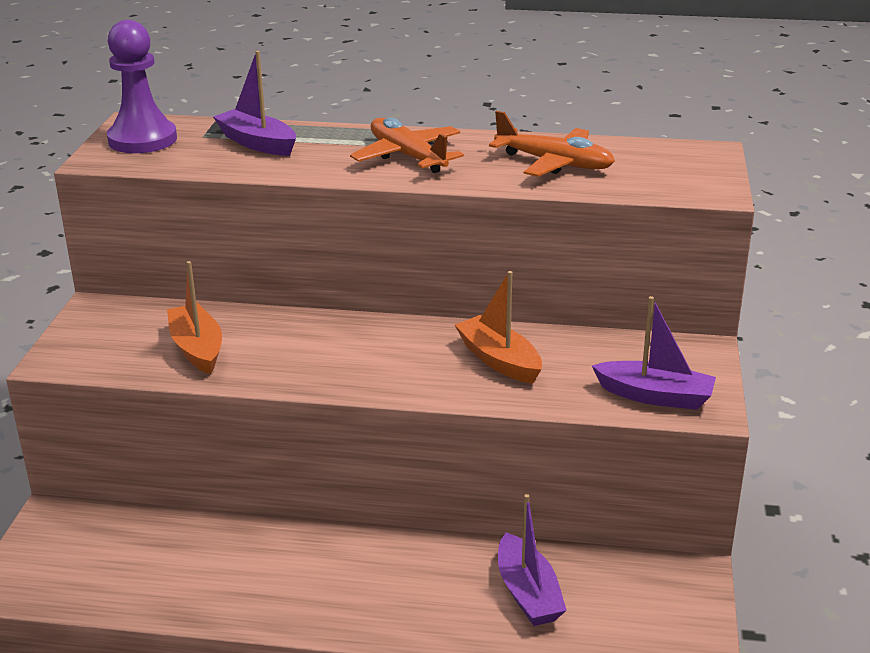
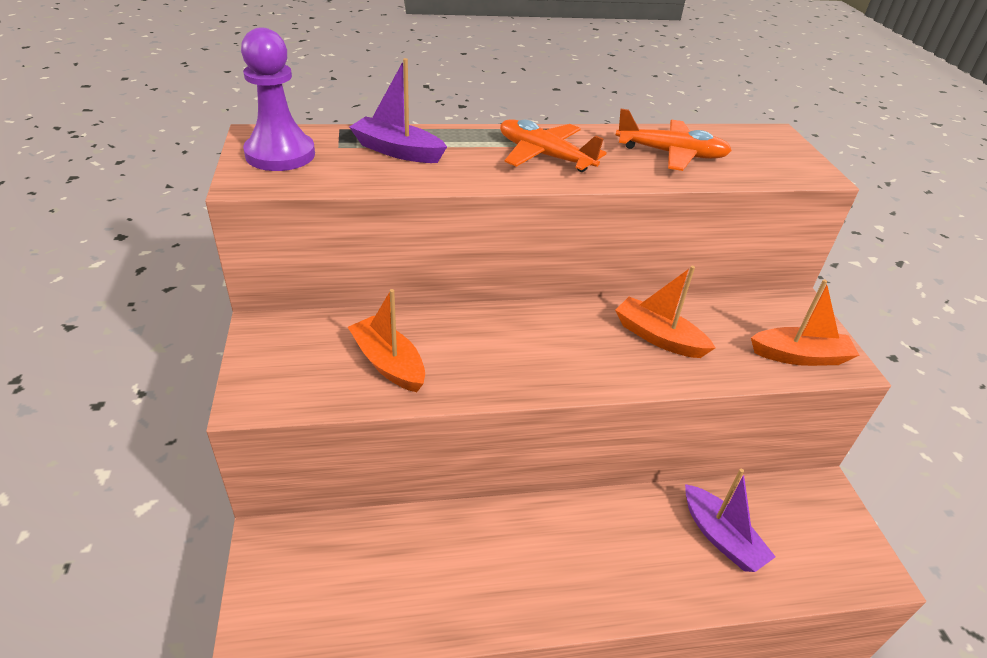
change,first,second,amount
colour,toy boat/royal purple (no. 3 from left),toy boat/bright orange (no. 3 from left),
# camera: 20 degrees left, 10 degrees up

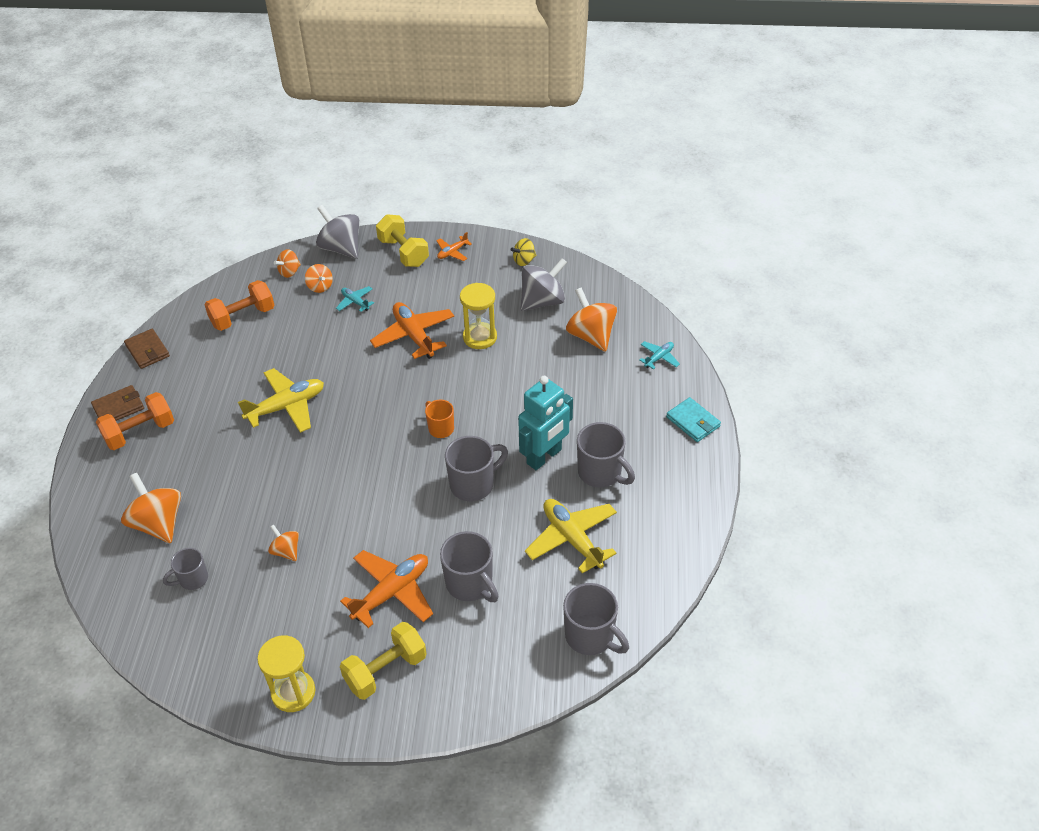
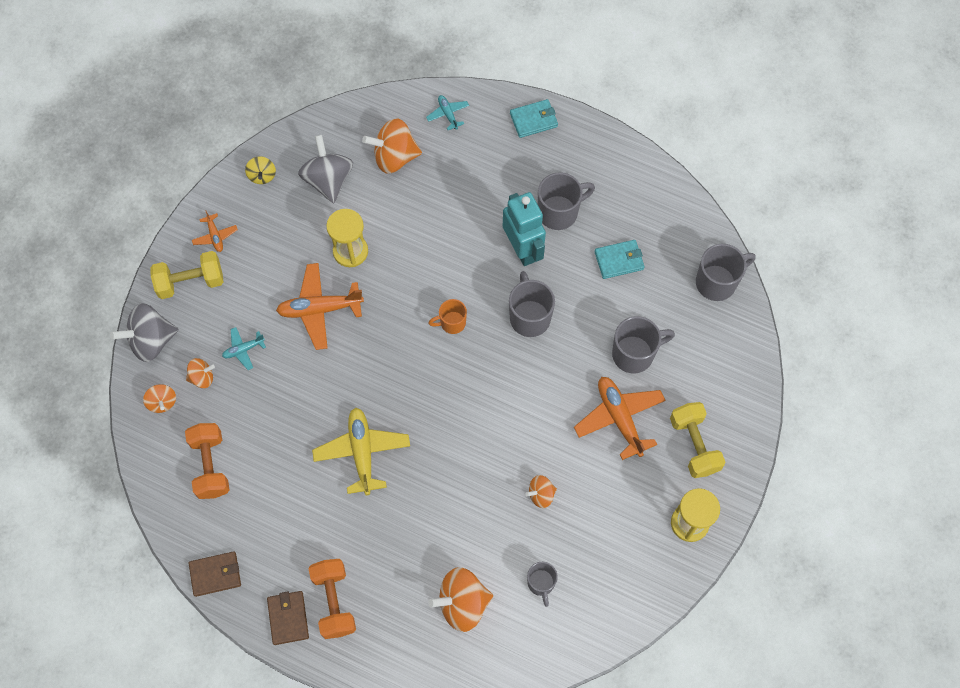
change,first,second,amount
exchanged,plane/golden (no. 2 from left),billfold/turquoise (no. 2 from left),
# camera: 70 degrees left, 20 degrees up

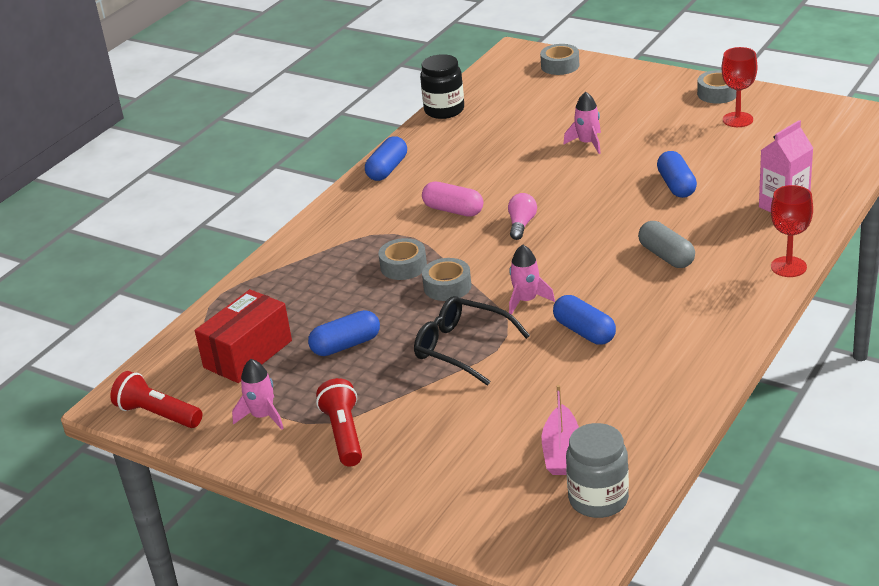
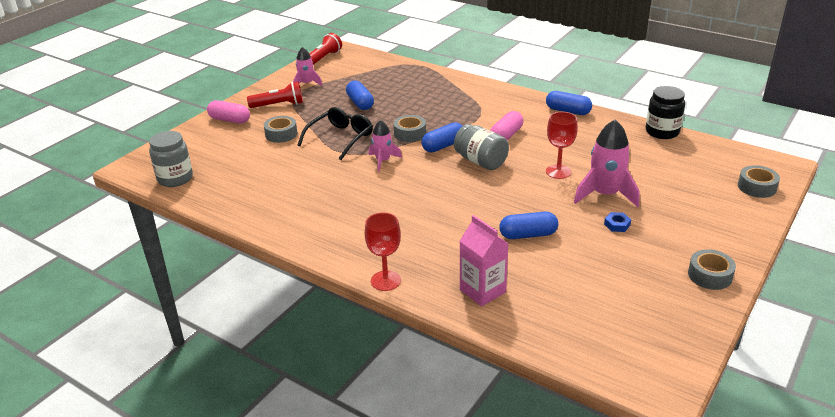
change,first,second,amount
missing,box/scarlet,,
missing,toy boat/pink,,
missing,capsule/ash-grey,,
appeared,,capsule/pink (no. 1 from left),
appeared,,hexagon nut/cobalt,
relocated,sticky tape/ash-grey (no. 1 from left),,
relocated,capsule/cobalt (no. 3 from left in the first image),capsule/cobalt (no. 2 from left),
relocated,goblet/scarlet (no. 1 from left in the first image),goblet/scarlet (no. 2 from left),
exchanged,light bulb/pink,jam jar/ash-grey (no. 2 from left),
size,toy rocket/pink (no. 3 from left),,x1.68
# camera: 90 degrees right, 0 degrees up

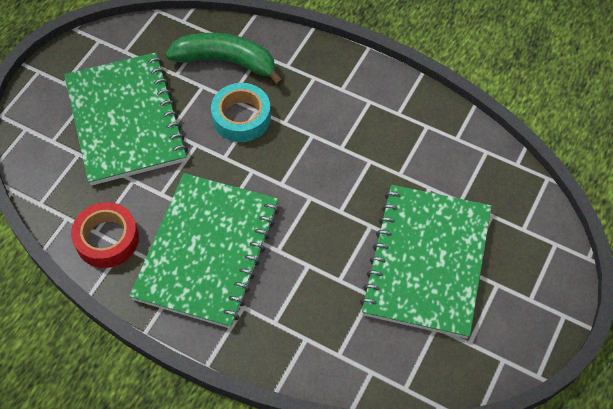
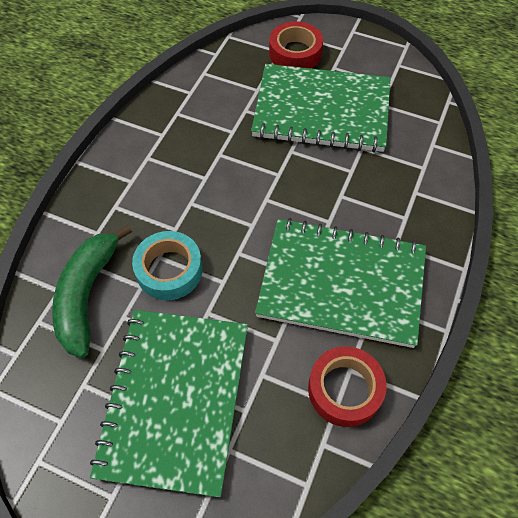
change,first,second,amount
appeared,,sticky tape/scarlet (no. 1 from left),
spun,exercise book/green (no. 1 from left),,60 degrees counterclockwise
# camera: 95 degrees left, 0 degrees up

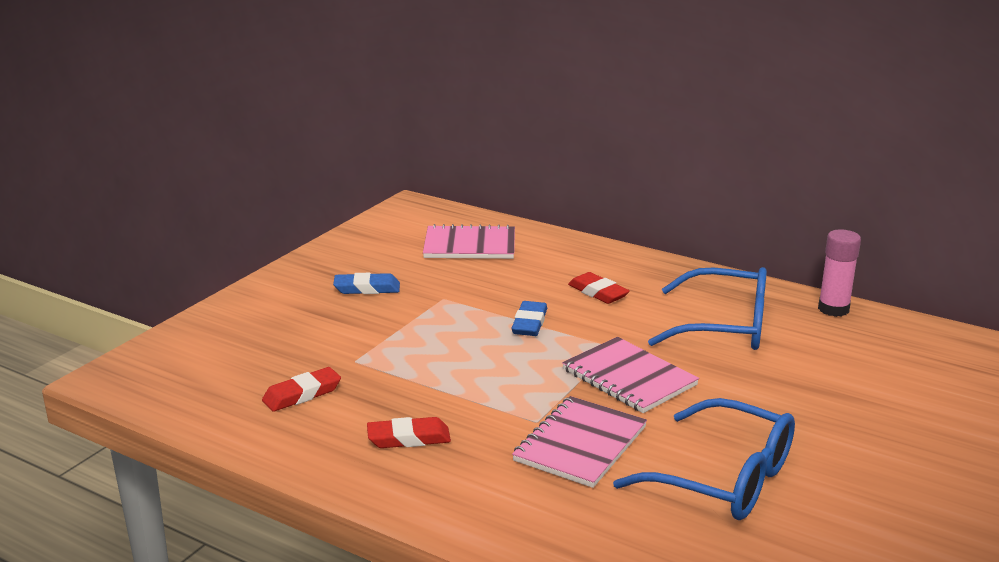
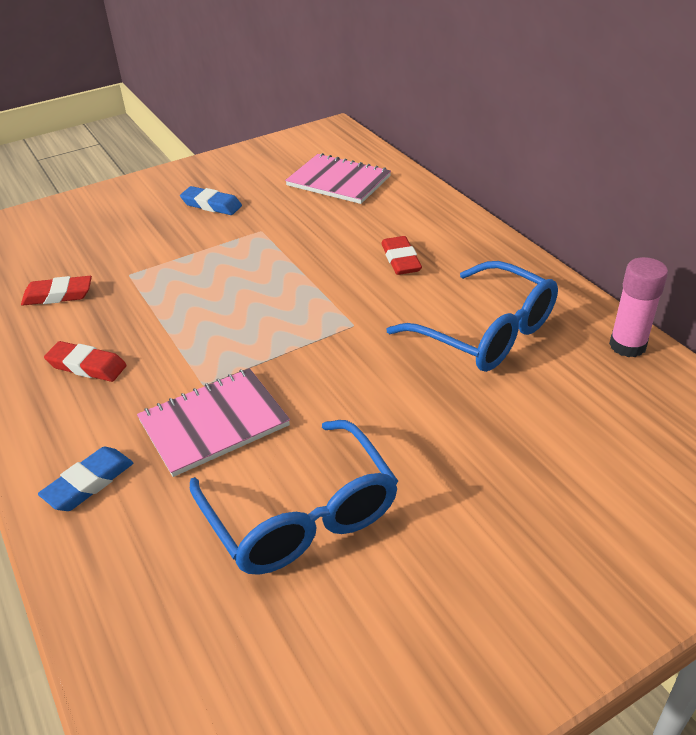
change,first,second,amount
missing,exercise book/pink (no. 3 from left),,
relocated,eraser/cobalt (no. 2 from left in the first image),eraser/cobalt (no. 1 from left),
# camera: 30 degrees right, 15 degrees up

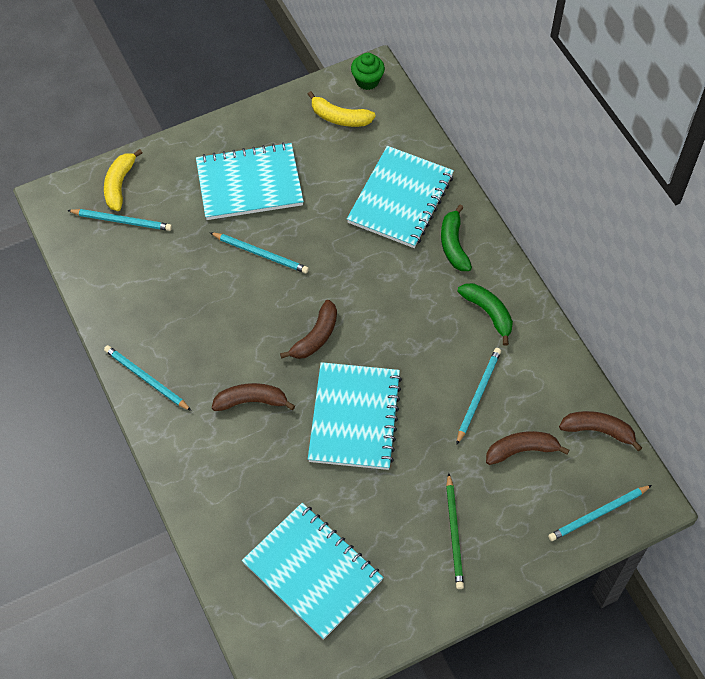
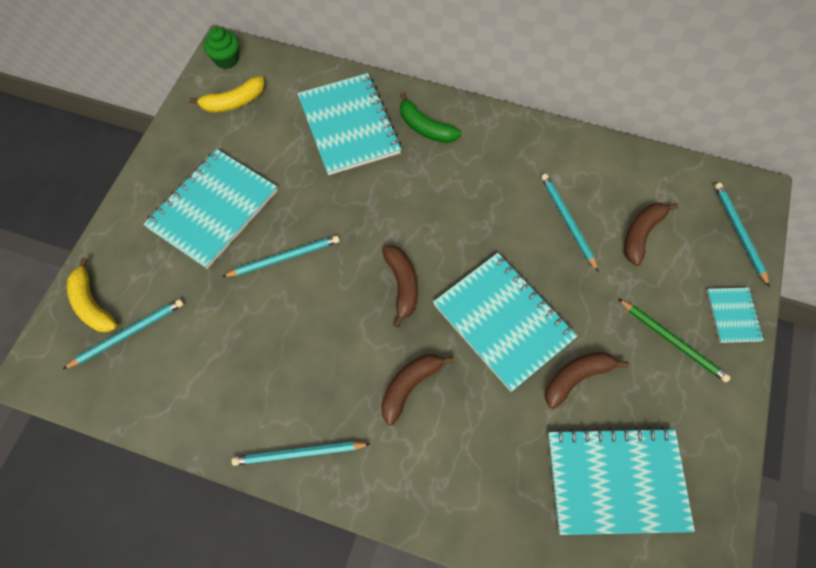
change,first,second,amount
missing,banana/green (no. 2 from left),,
appeared,,exercise book/turquoise (no. 5 from left),
relocated,banana/russet (no. 4 from left in the first image),banana/russet (no. 3 from left),
spun,lead pencil/turquoise (no. 5 from left),,150 degrees clockwise
# camera: 45 degrees left, 5 degrees up

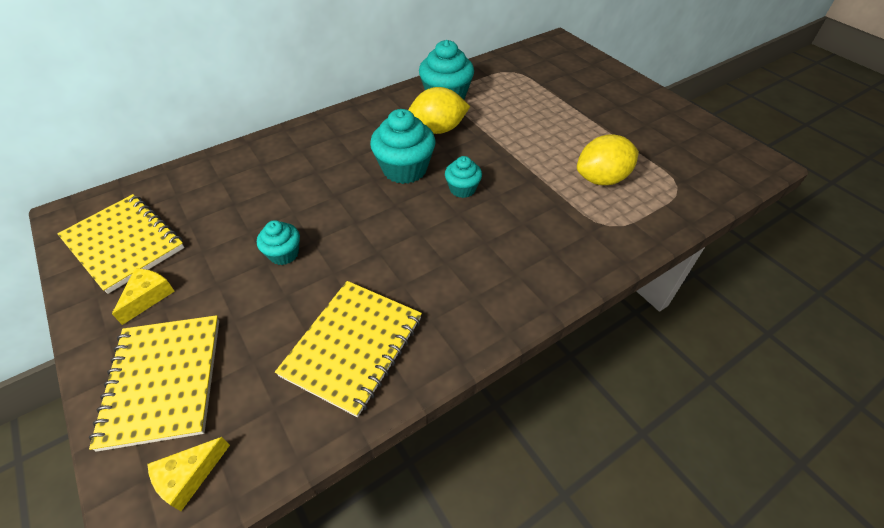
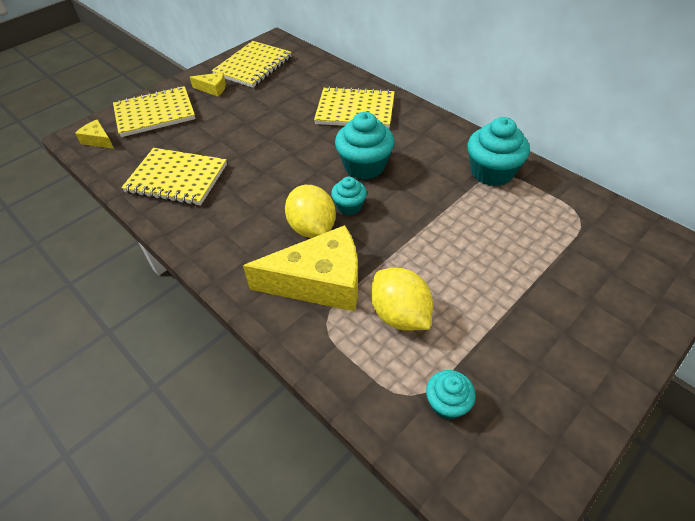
change,first,second,amount
appeared,,cheese wedge/golden (no. 3 from left),
appeared,,exercise book/golden (no. 4 from left),
relocated,muffin/turquoise (no. 1 from left in the first image),muffin/turquoise (no. 3 from left),
relocated,citrus fruit/golden (no. 1 from left),,
# camera: 80 degrees right, 0 degrees up

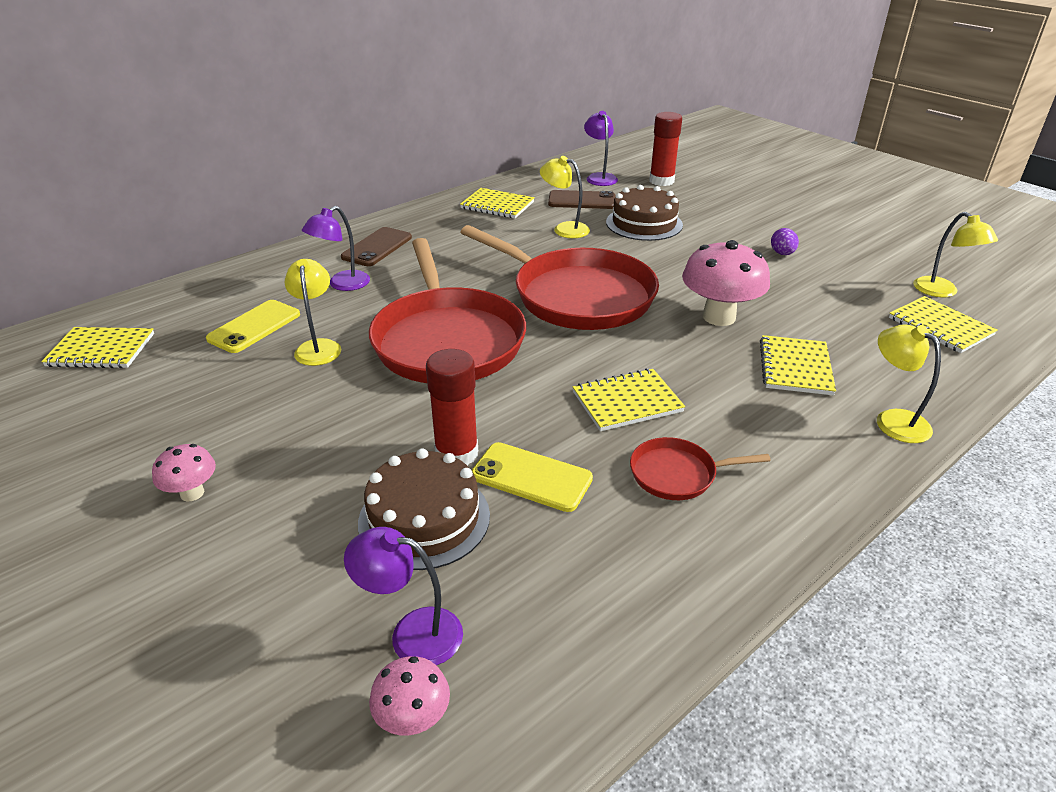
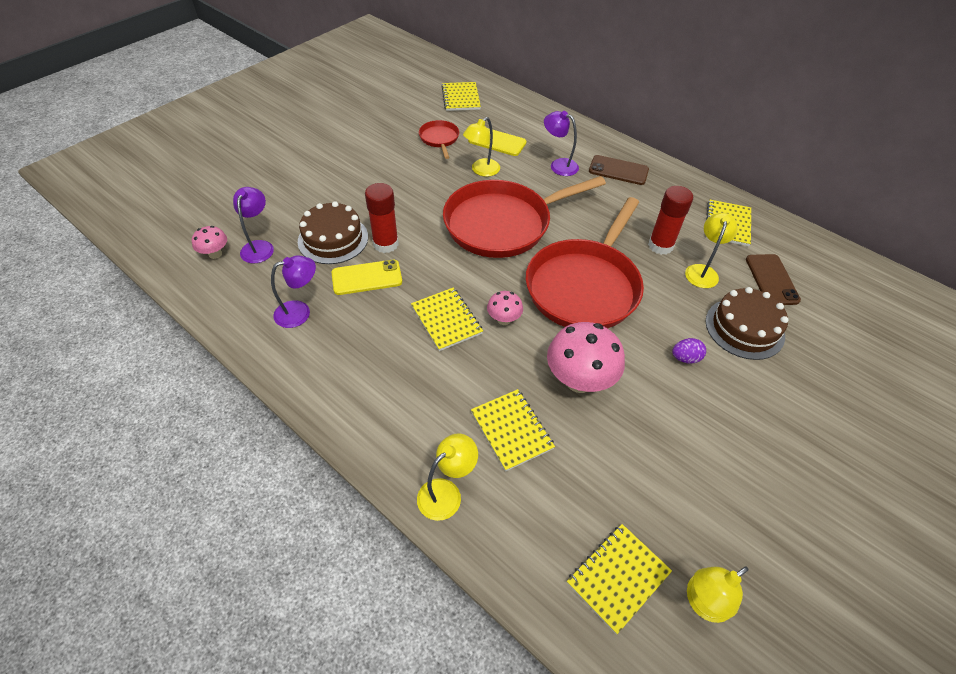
change,first,second,amount
relocated,toadstool/pink (no. 1 from left in the first image),toadstool/pink (no. 2 from left),
relocated,reading lamp/royal purple (no. 3 from left in the first image),reading lamp/royal purple (no. 2 from left),
relocated,skillet/scarlet (no. 3 from left in the first image),skillet/scarlet (no. 1 from left),
relocated,stick of glue/scarlet (no. 2 from left),,
relocated,egg shape/royal purple,,
spun,reading lamp/golden (no. 1 from left in the first image),reading lamp/golden (no. 2 from left),150 degrees clockwise
spun,phone/golden (no. 2 from left in the first image),phone/golden (no. 1 from left),60 degrees clockwise
spun,exercise book/golden (no. 4 from left in the first image),exercise book/golden (no. 3 from left),60 degrees clockwise
# camera: 80 degrees right, 15 degrees up

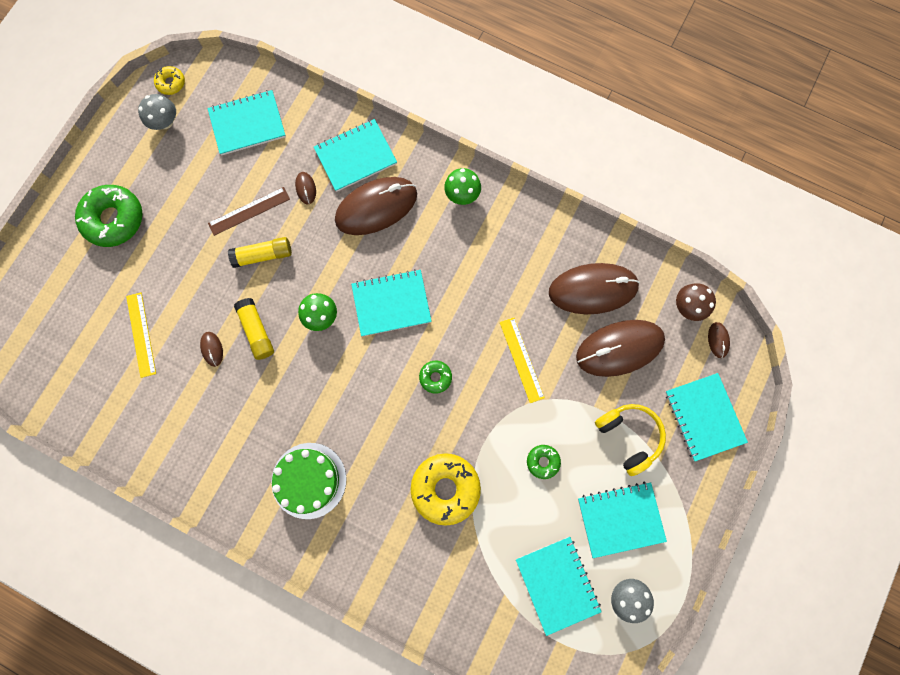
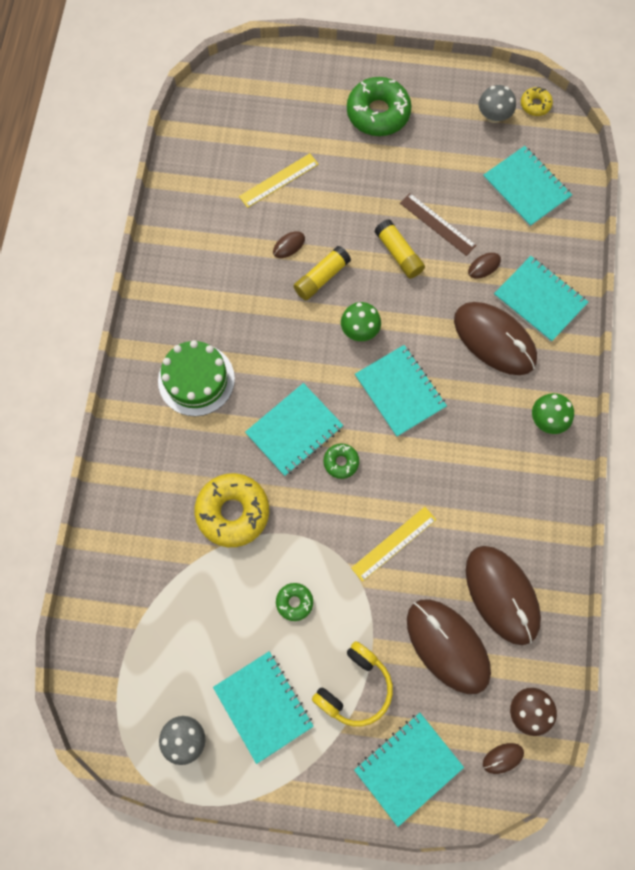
change,first,second,amount
relocated,exercise book/turquoise (no. 4 from left in the first image),exercise book/turquoise (no. 2 from left),
# camera: 70 degrees right, 5 degrees down

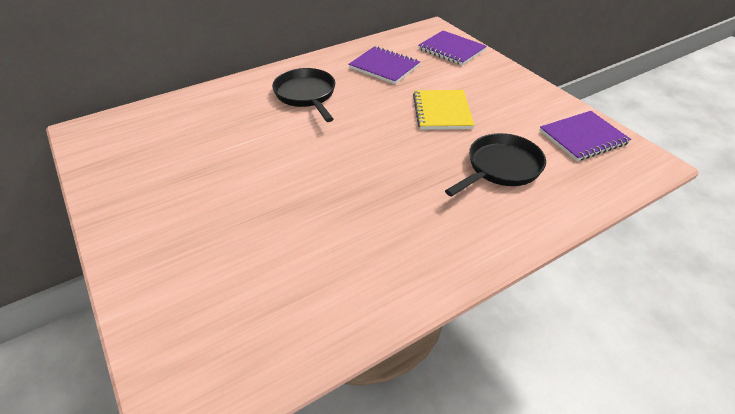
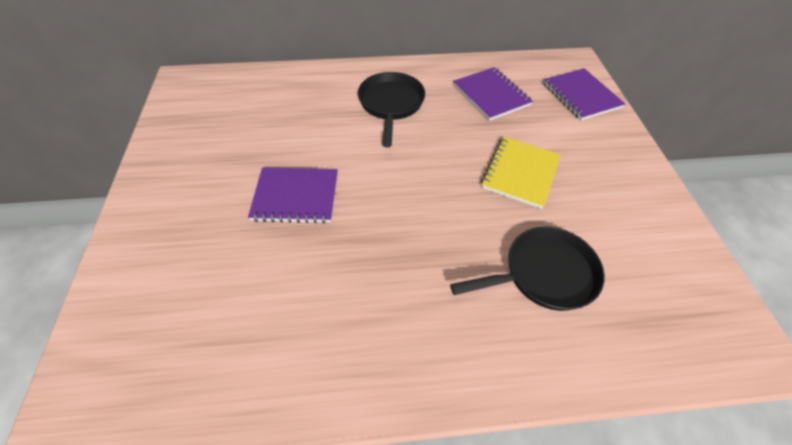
change,first,second,amount
relocated,exercise book/royal purple (no. 3 from left in the first image),exercise book/royal purple (no. 1 from left),
# camera: 25 degrees right, 10 degrees up

